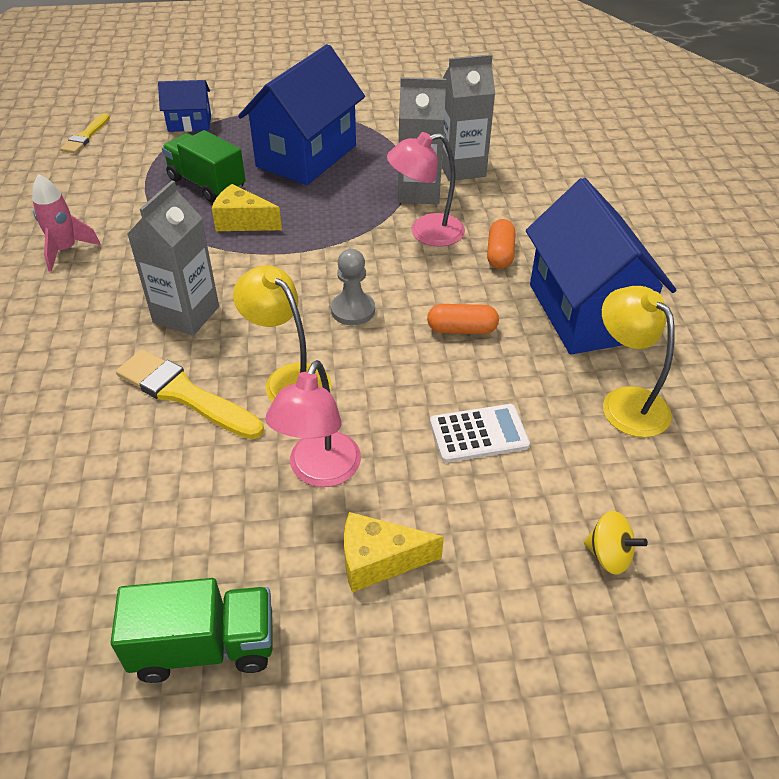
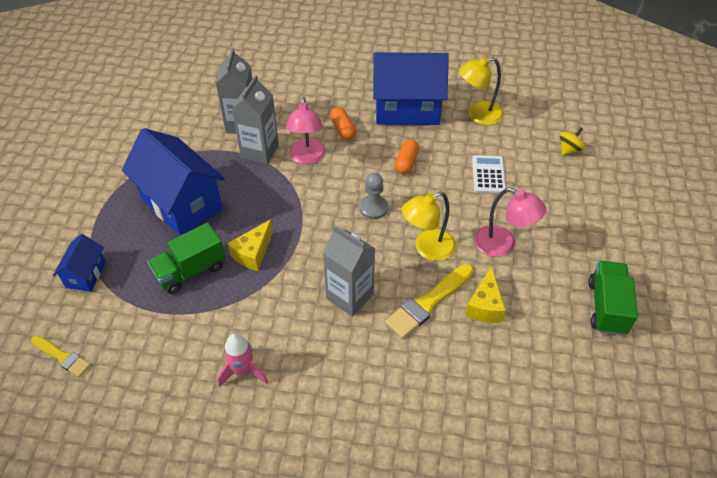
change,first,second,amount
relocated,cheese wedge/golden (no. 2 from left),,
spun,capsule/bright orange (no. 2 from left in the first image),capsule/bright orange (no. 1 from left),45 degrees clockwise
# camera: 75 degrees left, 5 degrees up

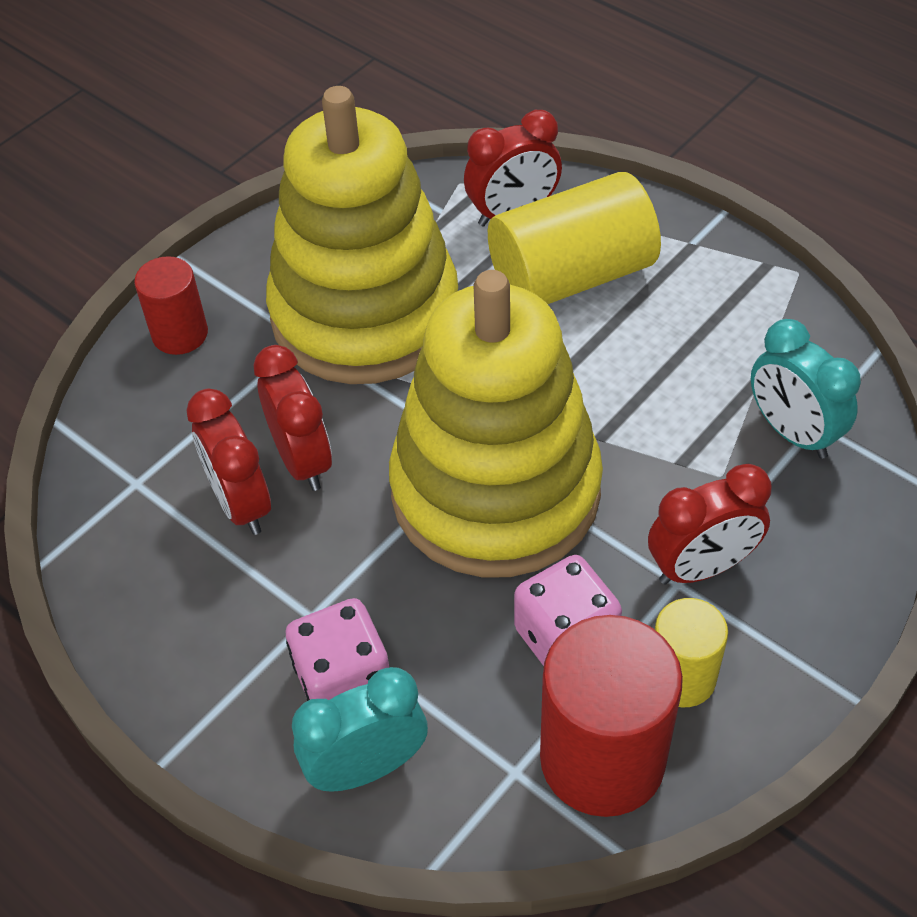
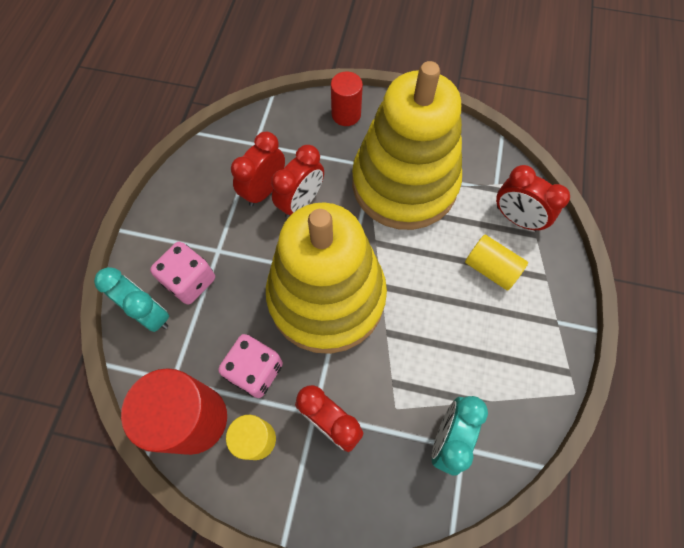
change,first,second,amount
size,cylinder/golden (no. 1 from left in the first image),cylinder/golden (no. 2 from left),x0.57
# camera: 60 degrees right, 15 degrees up

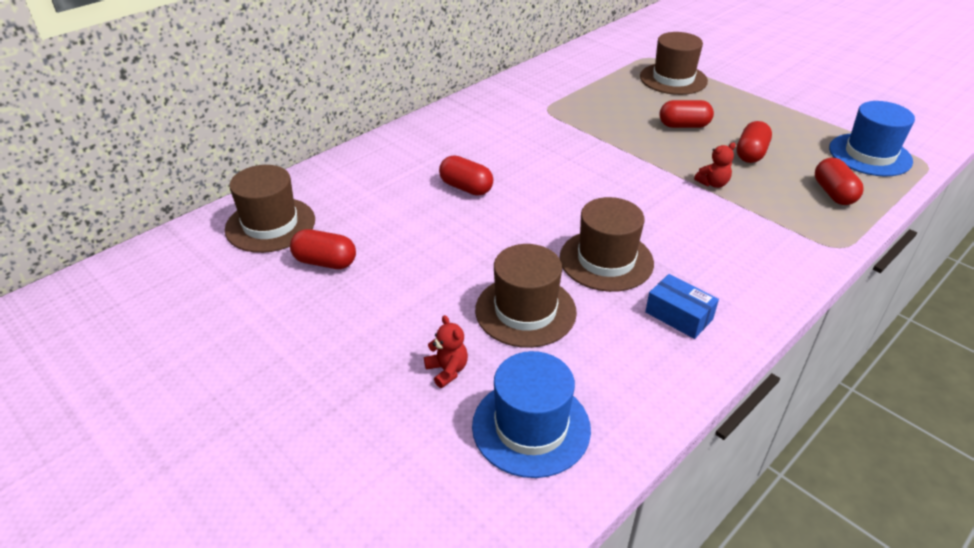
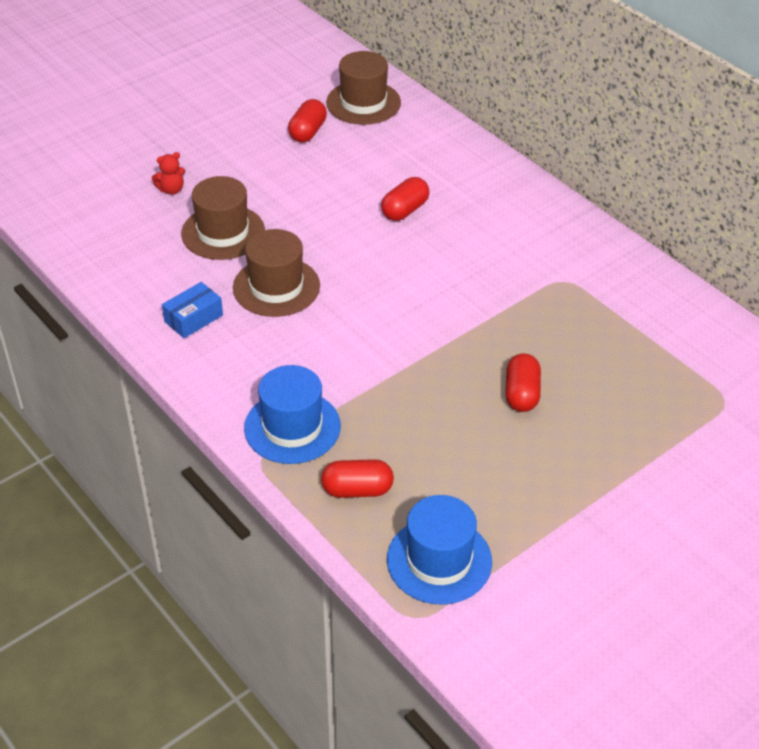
change,first,second,amount
missing,tall hat/russet (no. 4 from left),,
missing,stuffed bear/scarlet (no. 2 from left),,
missing,capsule/scarlet (no. 4 from left),,
relocated,tall hat/cobalt (no. 1 from left),,
# camera: 95 degrees right, 5 degrees up

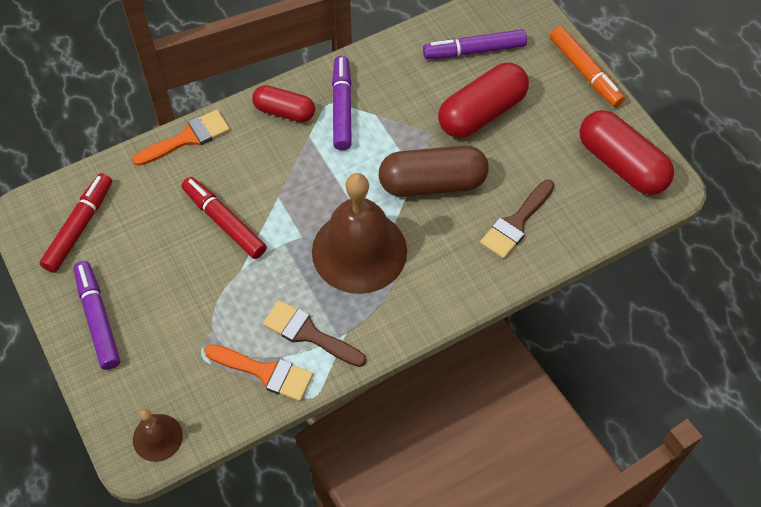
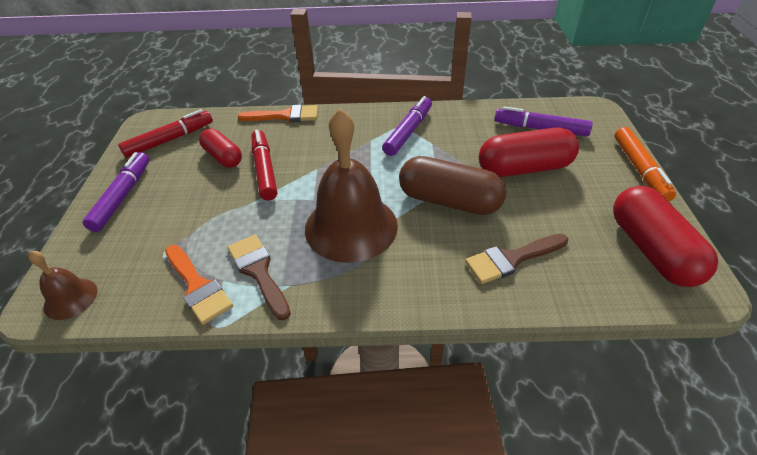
change,first,second,amount
relocated,capsule/scarlet (no. 1 from left),,
# camera: 30 degrees right, 15 degrees down

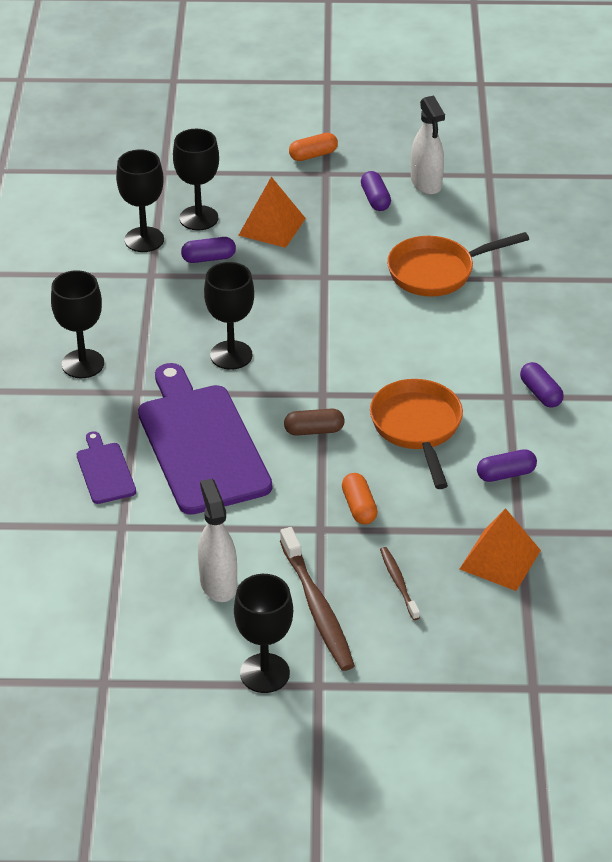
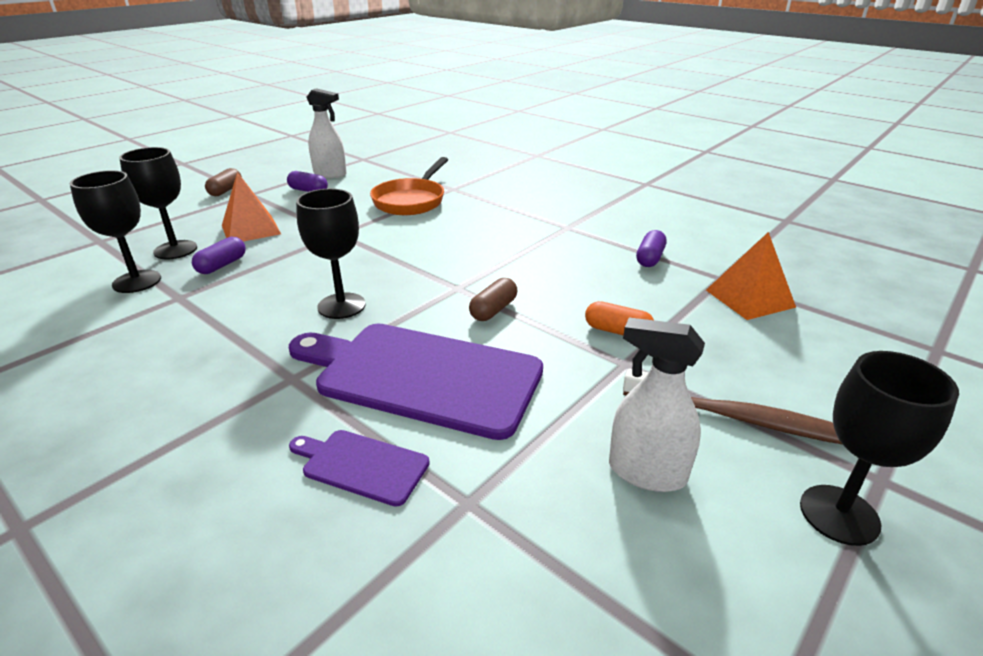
change,first,second,amount
missing,goblet/ebony (no. 1 from left),,
missing,skillet/bright orange (no. 1 from left),,
missing,dental brush/russet (no. 2 from left),,
missing,capsule/royal purple (no. 4 from left),,
colour,capsule/bright orange (no. 1 from left),capsule/russet (no. 1 from left),
# camera: 50 degrees left, 10 degrees down

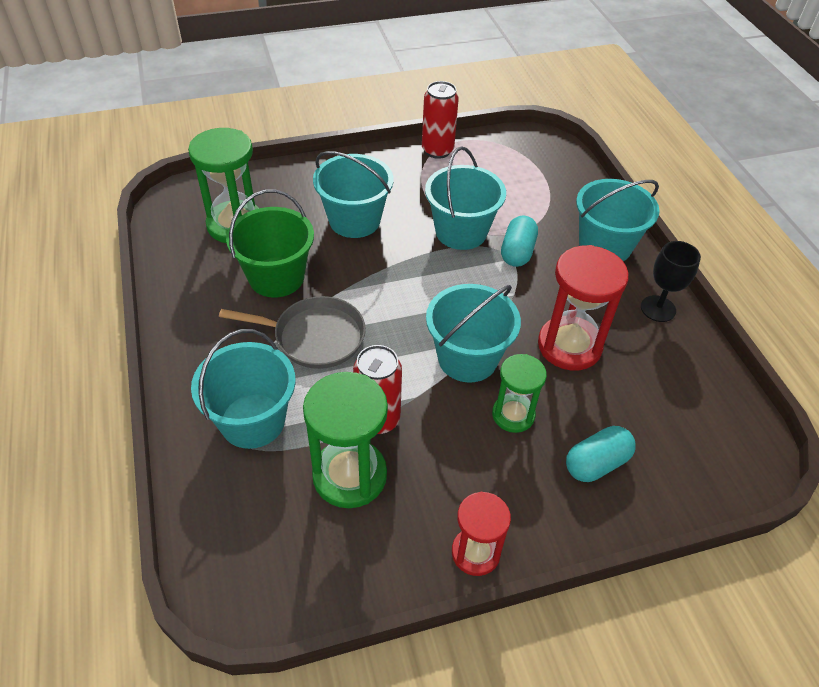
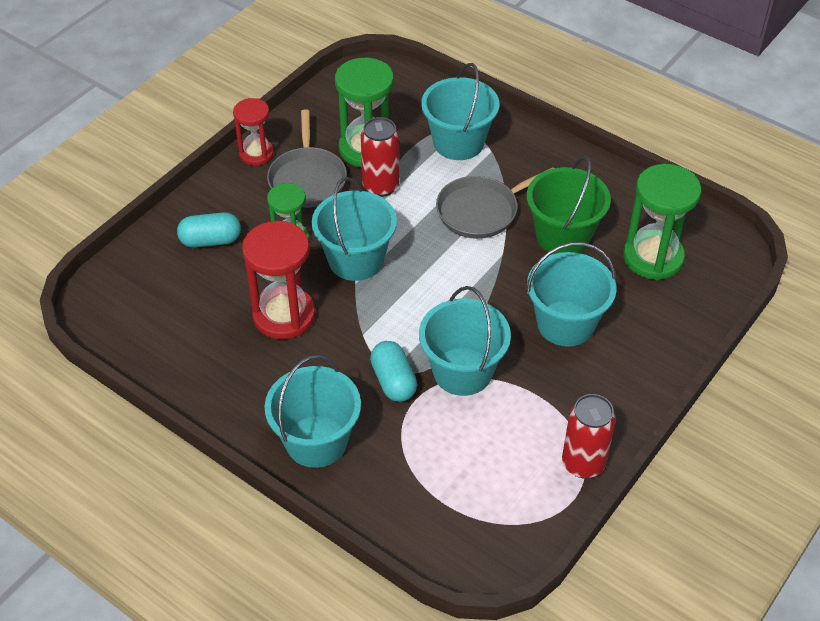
change,first,second,amount
missing,goblet/ebony,,
appeared,,skillet/ash-grey (no. 1 from left),
spun,capsule/turquoise (no. 2 from left in the first image),capsule/turquoise (no. 1 from left),60 degrees clockwise
# camera: 145 degrees right, 0 degrees up

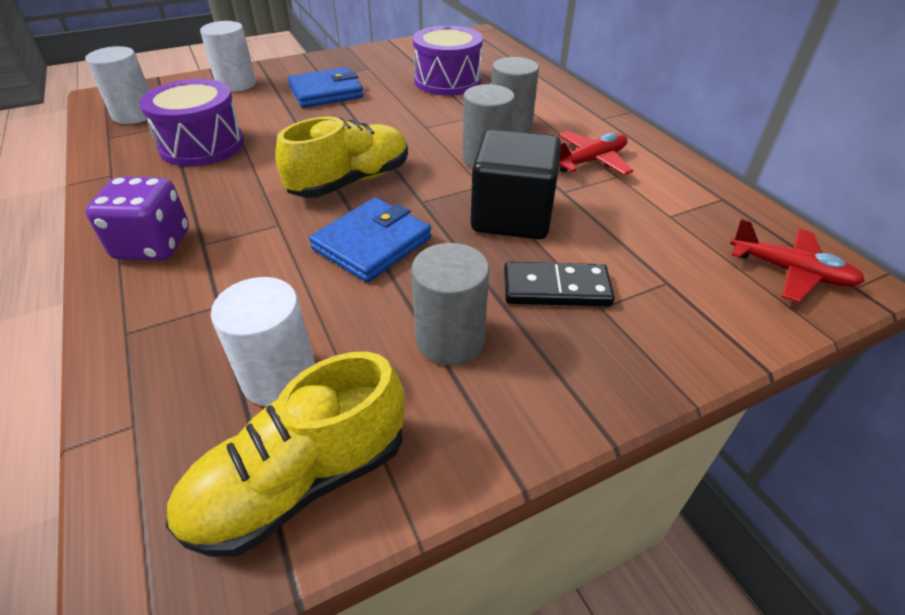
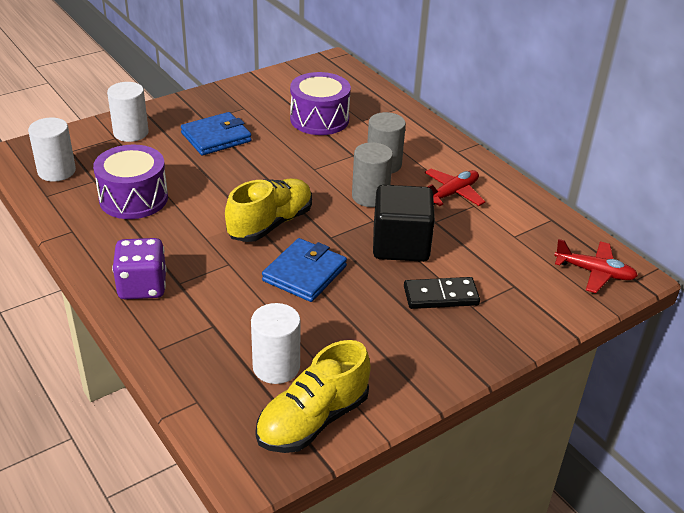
change,first,second,amount
missing,cylinder/ash-grey (no. 1 from left),,
# camera: 10 degrees left, 5 degrees down

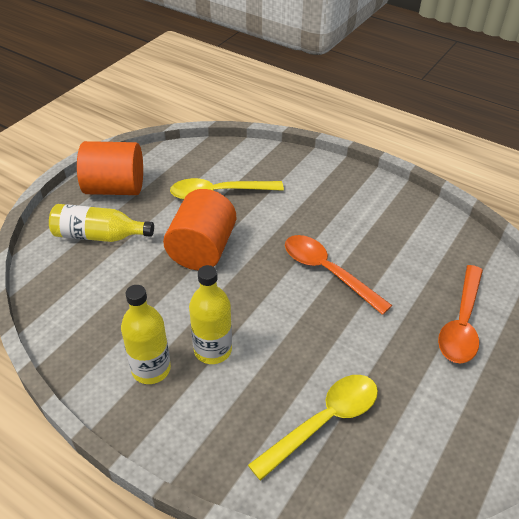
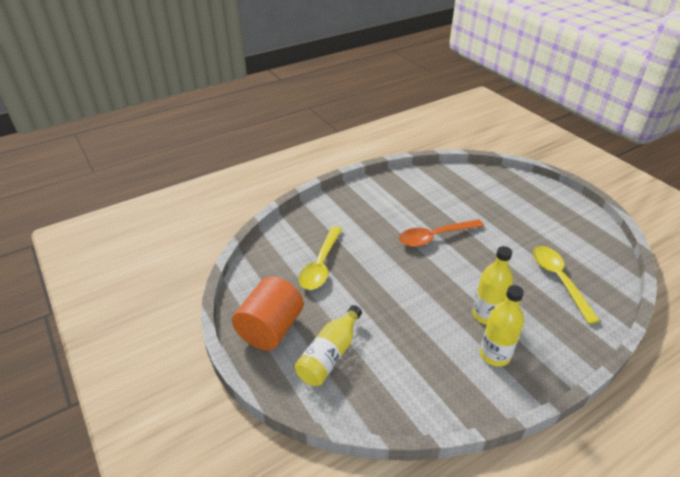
change,first,second,amount
missing,cylinder/bright orange (no. 2 from left),,
missing,teaspoon/bright orange (no. 2 from left),,
# camera: 65 degrees left, 5 degrees down

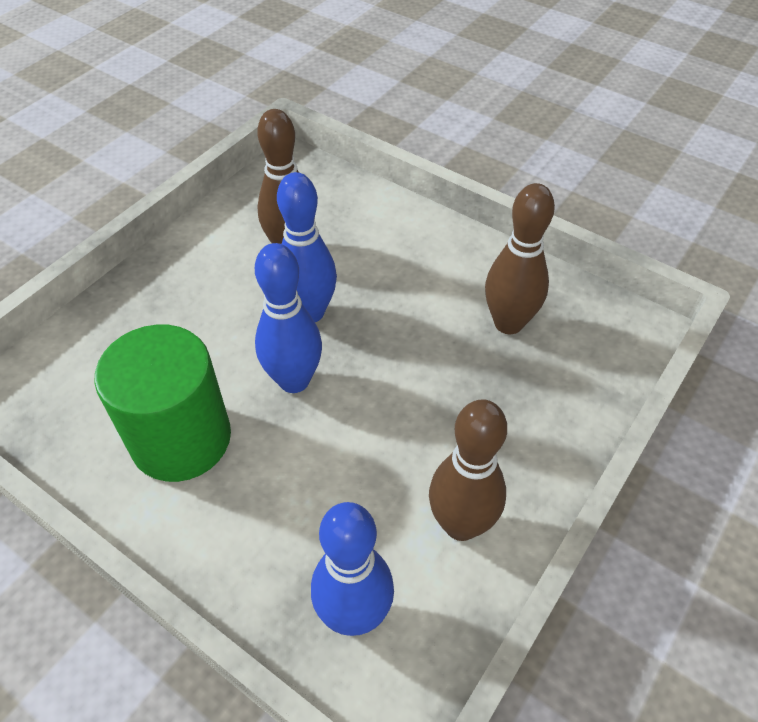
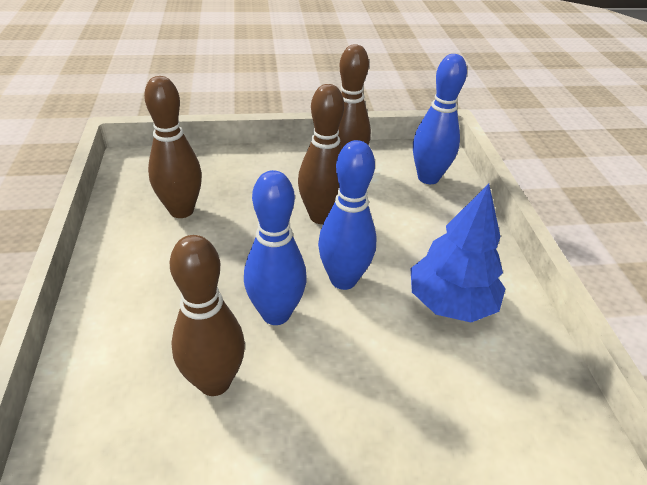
change,first,second,amount
appeared,,skittle/russet (no. 3 from left),
exchanged,cylinder/green,tree/cobalt,
# camera: 135 degrees left, 10 degrees down

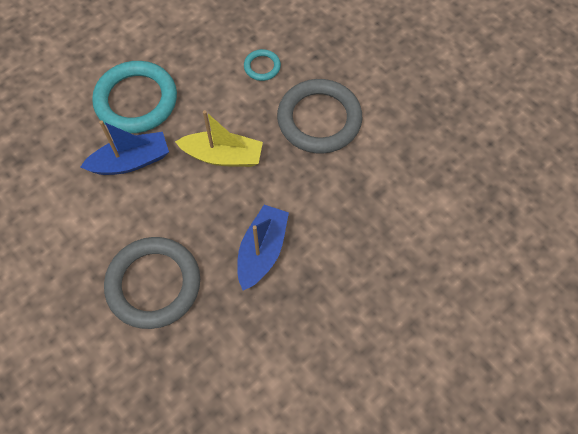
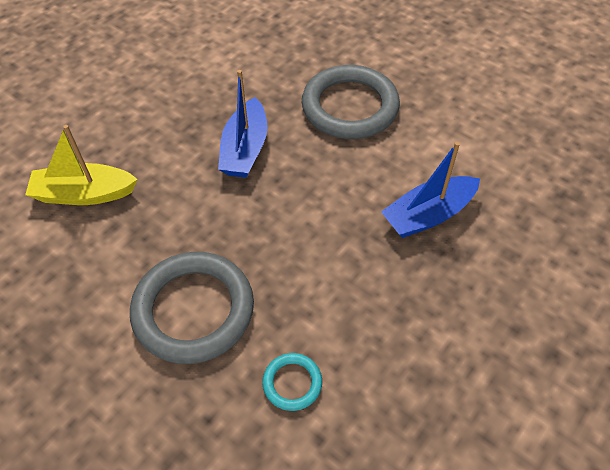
change,first,second,amount
missing,torus/turquoise (no. 1 from left),,
relocated,toy boat/golden,,
# camera: 170 degrees right, 10 degrees down

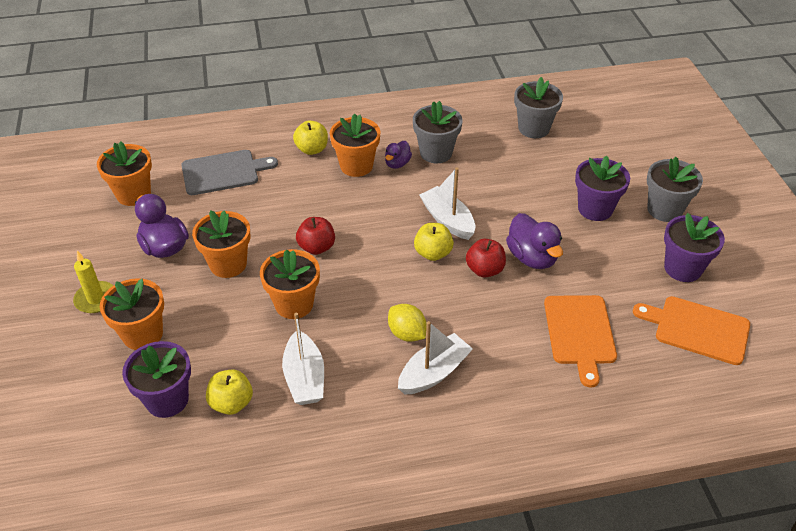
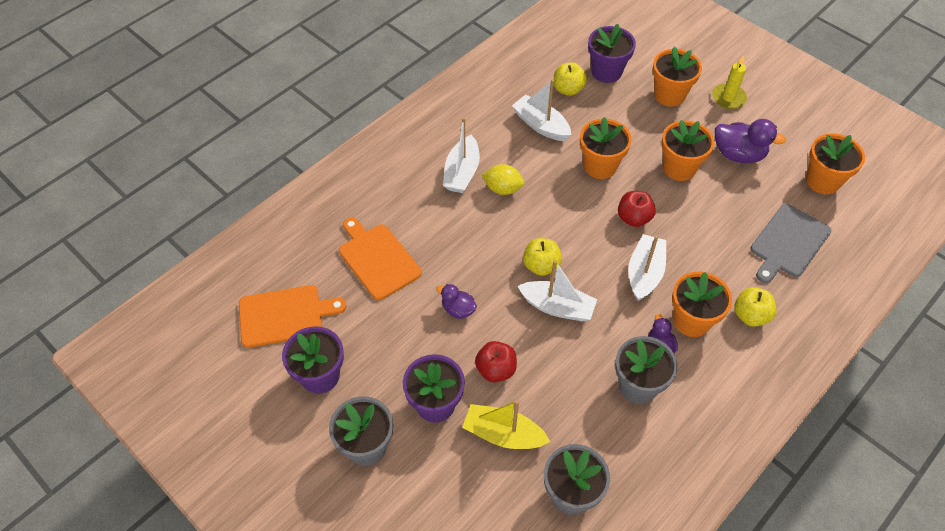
change,first,second,amount
appeared,,toy boat/golden,
appeared,,toy boat/pure white (no. 4 from left),
relocated,apple/scarlet (no. 2 from left in the first image),apple/scarlet (no. 1 from left),
size,toy duck/royal purple (no. 3 from left in the first image),toy duck/royal purple (no. 1 from left),x0.59
# camera: 145 degrees right, 10 degrees up

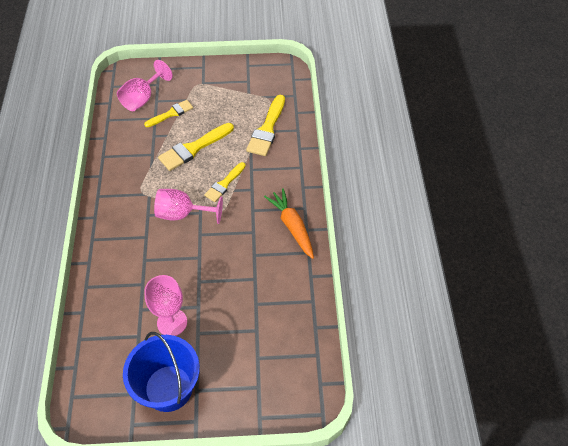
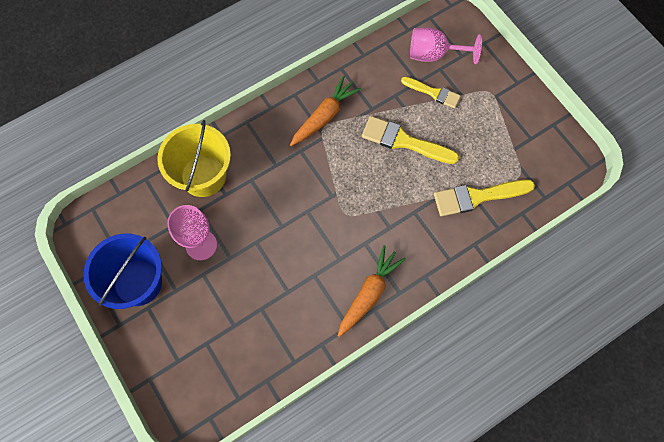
change,first,second,amount
missing,goblet/pink (no. 3 from left),,
missing,paintbrush/golden (no. 3 from left),,
appeared,,pail/golden,
appeared,,root vegetable/bright orange (no. 1 from left),
# camera: 60 degrees right, 15 degrees up

